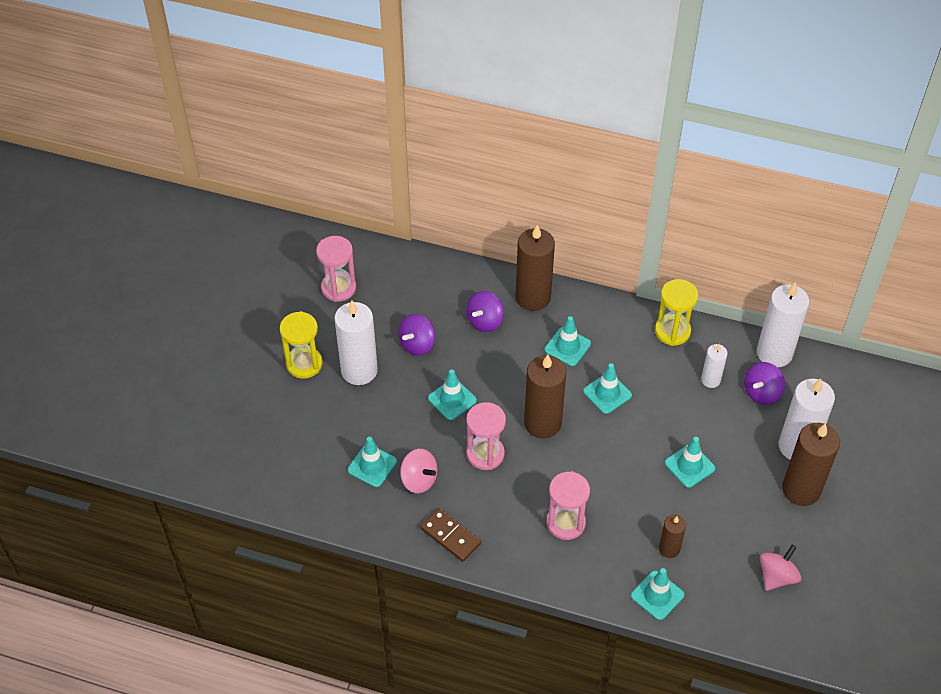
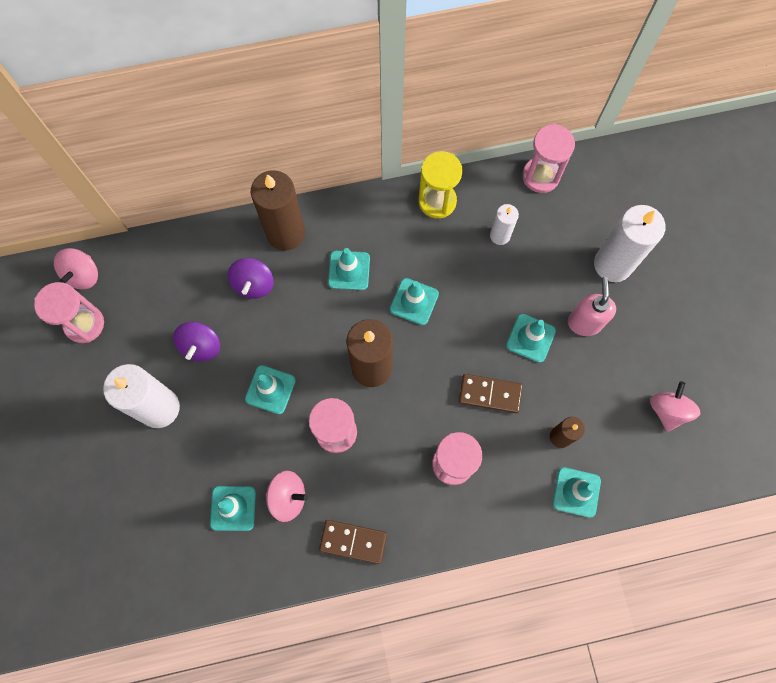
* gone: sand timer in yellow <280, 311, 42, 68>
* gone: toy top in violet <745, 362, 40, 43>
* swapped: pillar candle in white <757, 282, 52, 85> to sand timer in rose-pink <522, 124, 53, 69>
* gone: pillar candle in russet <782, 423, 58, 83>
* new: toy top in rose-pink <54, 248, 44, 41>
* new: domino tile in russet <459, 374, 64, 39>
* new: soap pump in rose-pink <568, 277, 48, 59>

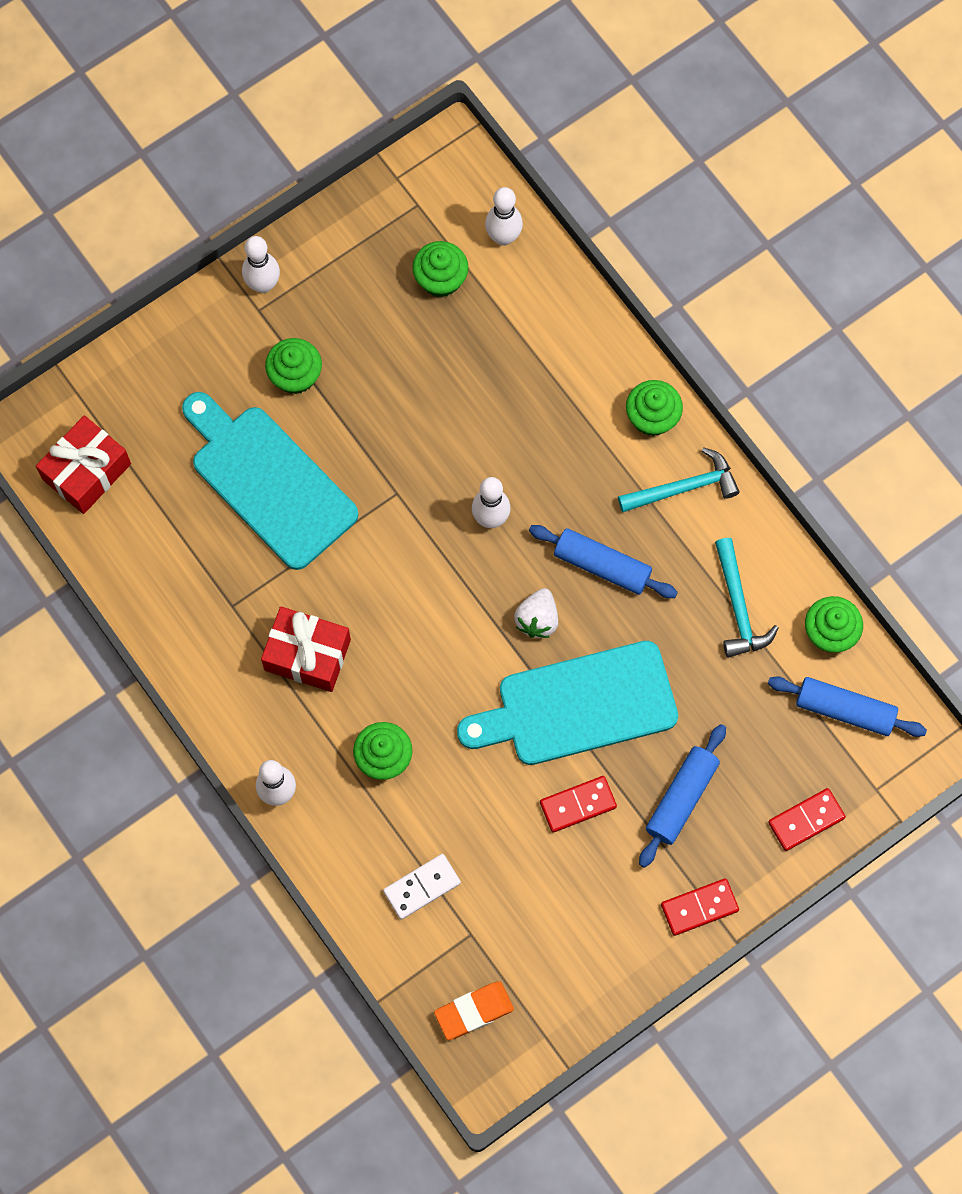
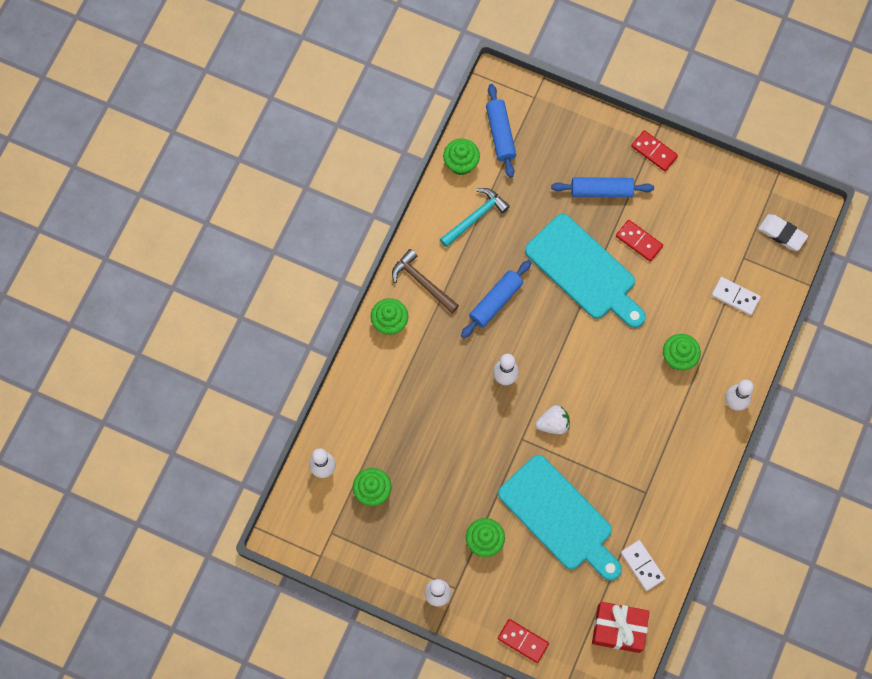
* rotated: bread board in aqua <182, 392, 177, 178> = <498, 455, 124, 126> 60 degrees counterclockwise
* gone: present in crimson <261, 607, 90, 85>
* repainted: pencil eraser in bright orange <434, 981, 80, 59> to pencil eraser in white <758, 214, 50, 37>
* shifted: berry in white <514, 588, 44, 50> to <535, 405, 35, 29>
* rotated: dough roller in cobalt <529, 525, 149, 73> = <461, 260, 71, 78> 45 degrees clockwise
* repainted: claw hammer in aqua <618, 447, 122, 65> to claw hammer in russet <392, 249, 67, 64>
* shifted: domino tile in crimson <768, 788, 78, 63> to <498, 619, 51, 44>
* new: domino tile in white <621, 540, 44, 51>

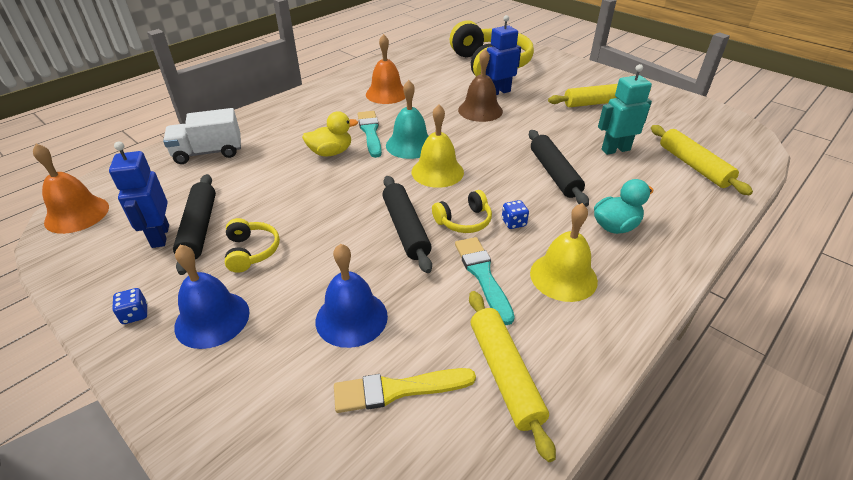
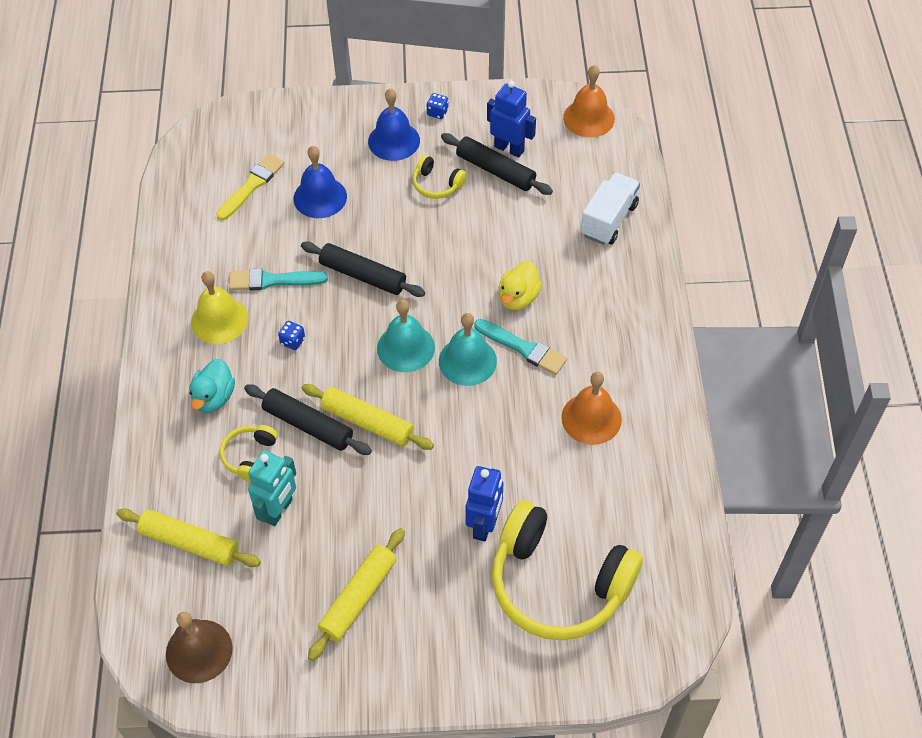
* repainted: bell in yellow <412, 104, 52, 84> to bell in aqua <377, 299, 58, 73>
* shifted: headset in yellow <432, 190, 60, 43> to <220, 425, 58, 57>
* rotated: paint brush in aqua <455, 237, 60, 88> = <229, 269, 99, 21> 150 degrees clockwise
* shifted: bell in russet <458, 49, 45, 73> to <166, 612, 67, 71>
* shifted: dough roller in yellow <469, 291, 87, 171> to <302, 384, 132, 66>

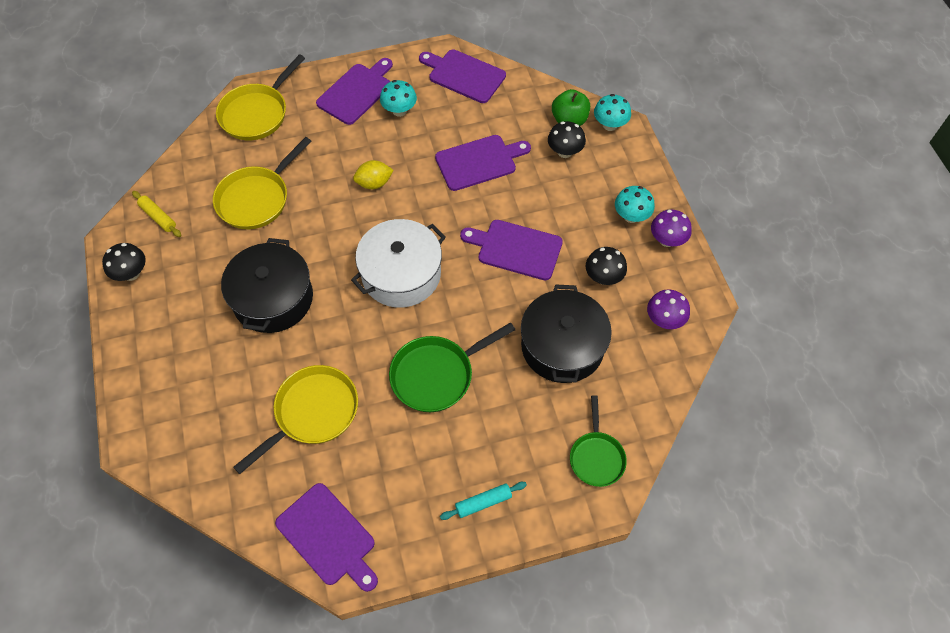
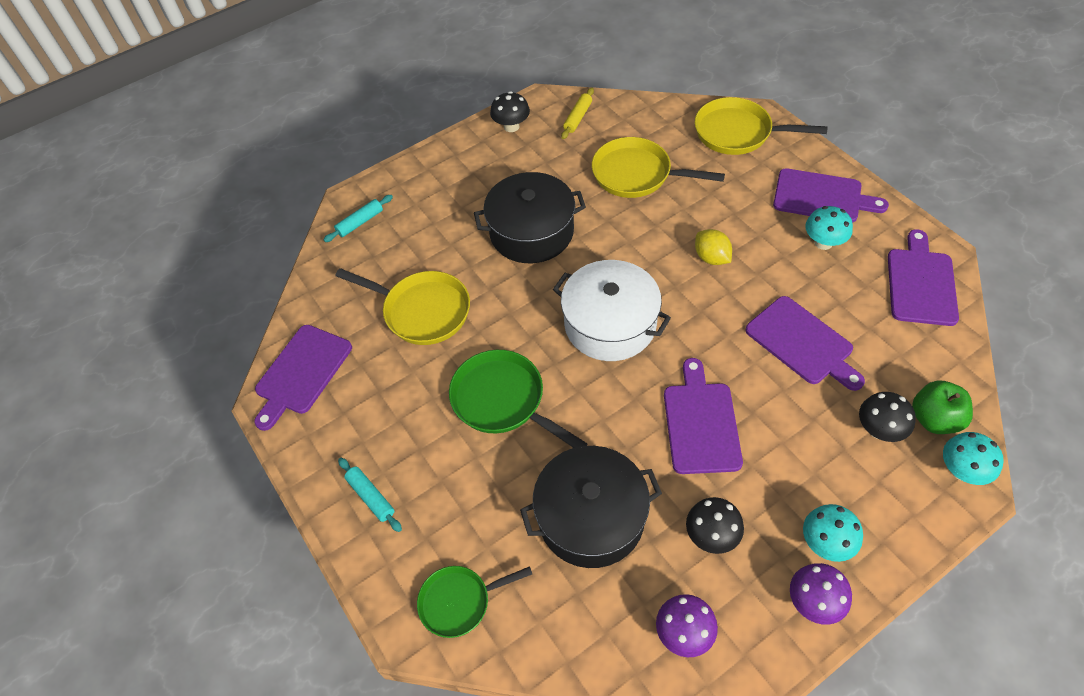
* new: dough roller in aqua <323, 195, 70, 47>

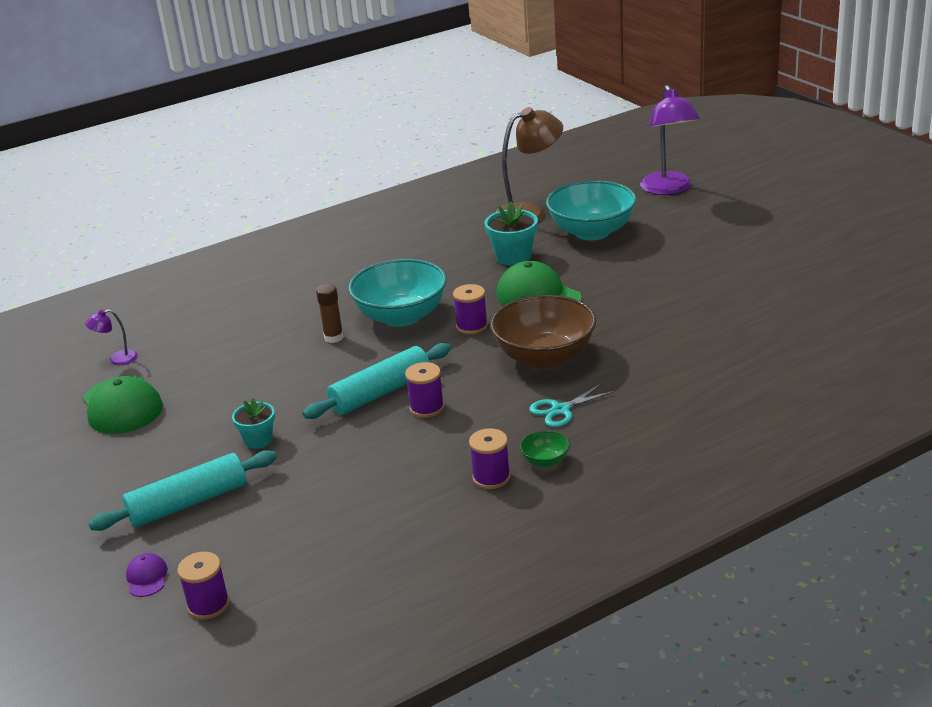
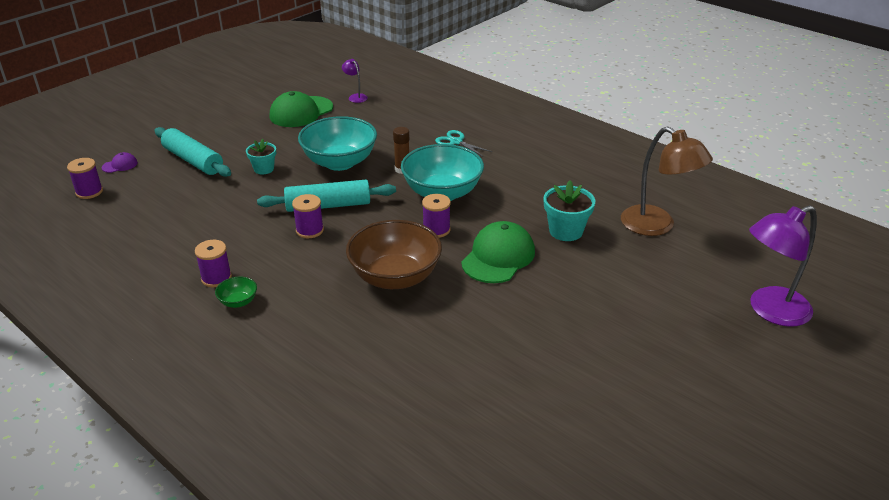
* rotated: dough roller in aqua <303, 343, 148, 76> = <257, 180, 139, 32> 45 degrees counterclockwise
* shifted: pair of scissors in aqua <529, 383, 86, 44> to <435, 130, 57, 27>
* shifted: bowl in aqua <546, 180, 90, 61> to <298, 116, 79, 55>

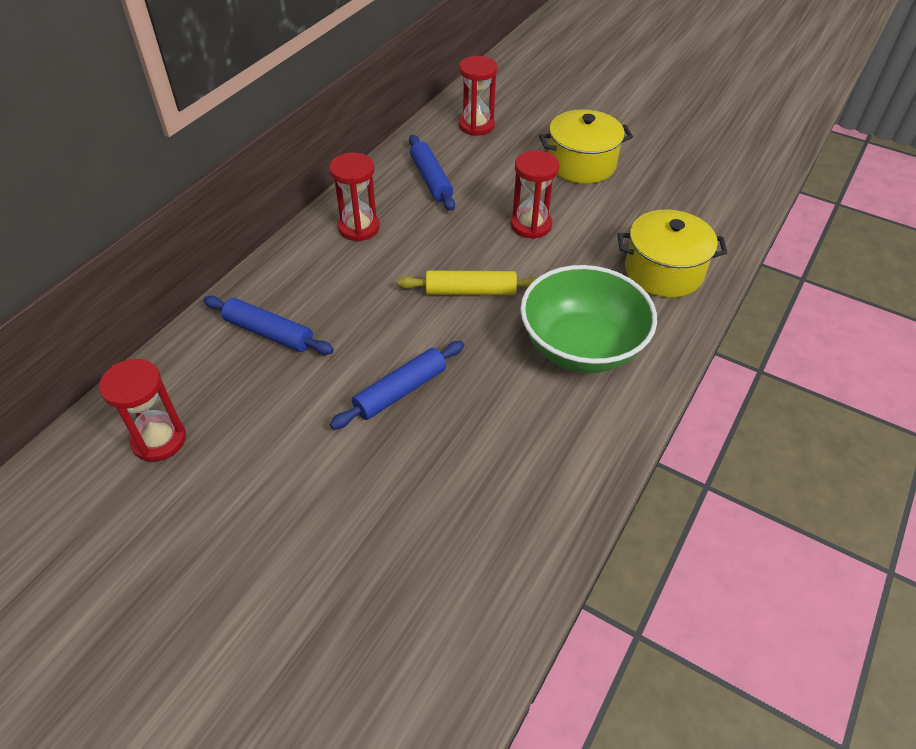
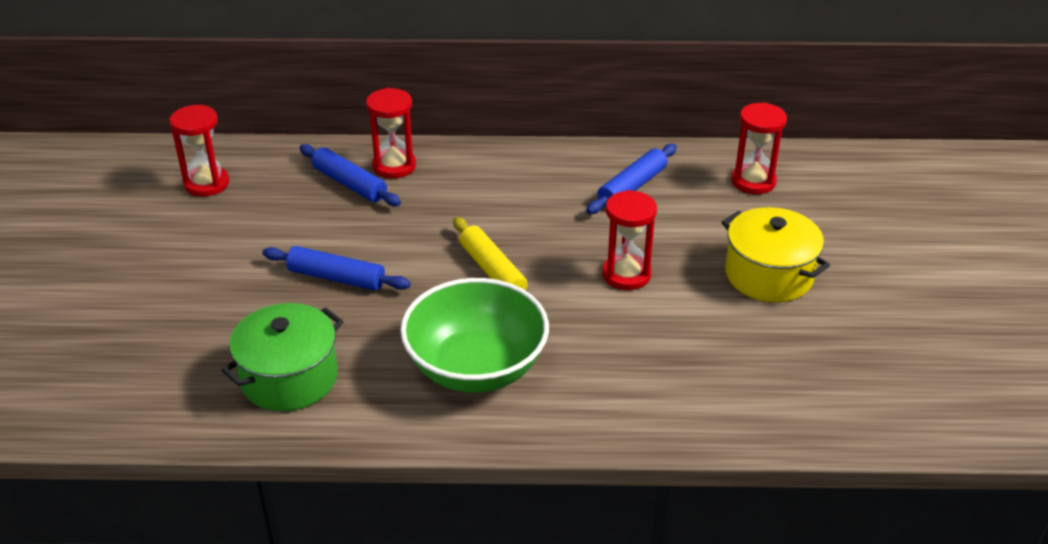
* rotated: dough roller in cobalt <203, 296, 131, 59> = <300, 144, 101, 62> 45 degrees counterclockwise
* shifted: sand timer in crimson <329, 153, 51, 88> to <366, 88, 50, 90>
* gone: stockpot in yellow <618, 210, 109, 88>
* new: stockpot in leaf-green <221, 303, 123, 108>

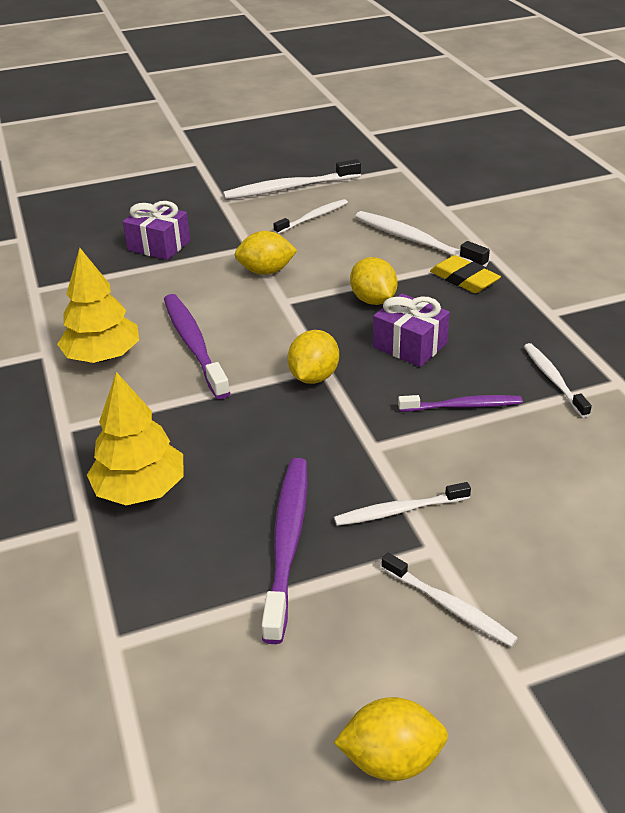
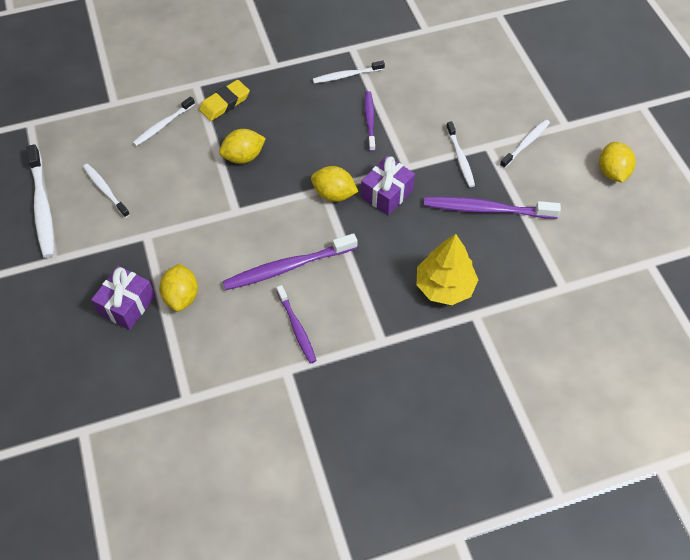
* swapped: toy tree in yellow <57, 248, 82, 115> to tooth brush in violet <276, 285, 41, 79>
* shifted: lemon in yellow <235, 231, 62, 44> to <159, 264, 39, 48>
* scaled: tooth brush in white <355, 211, 135, 56> = <133, 96, 62, 50> x0.61
* shifted: present in violet <373, 294, 77, 73> to <361, 156, 54, 60>

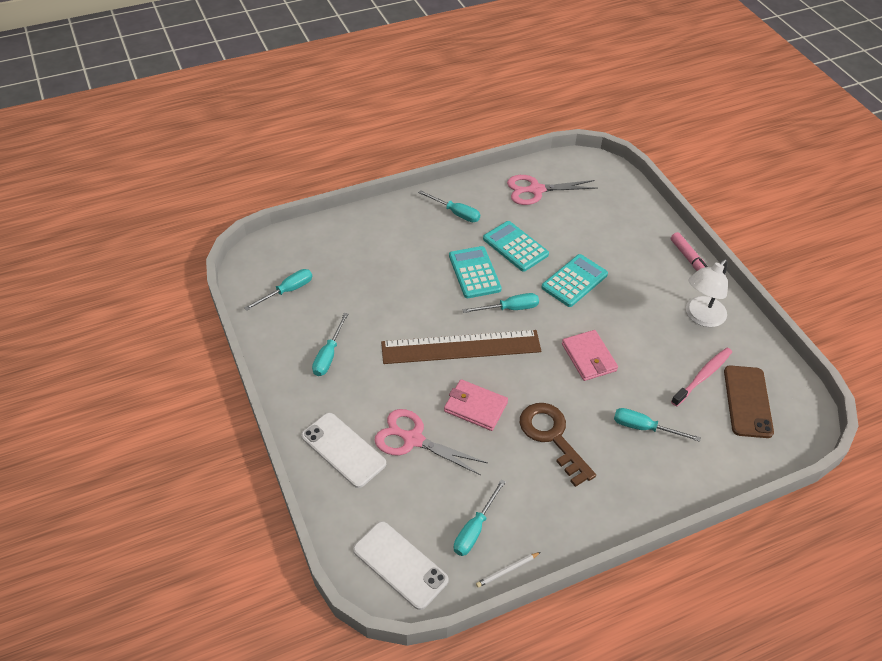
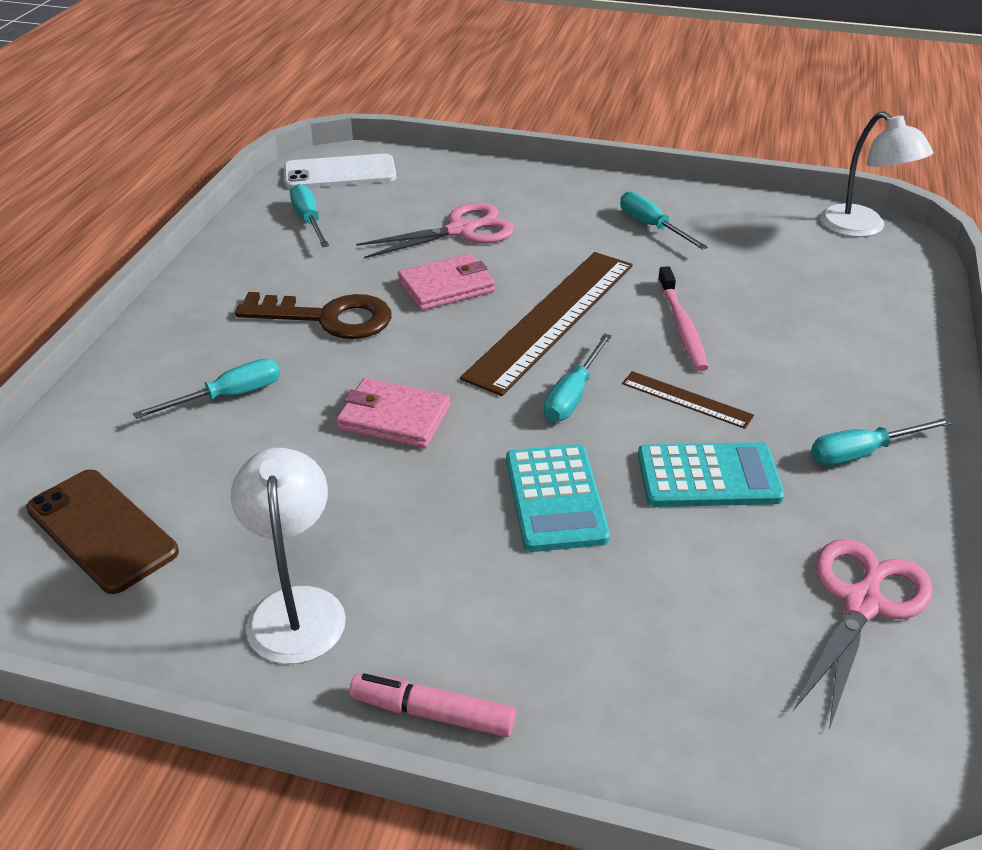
* gone: hand screwdriver in aqua <244, 269, 68, 42>
* gone: smartphone in white <301, 413, 85, 75>
* swapped: calculator in aqua <449, 246, 53, 52> to ruler in russet <622, 371, 132, 58>
* gone: lead pencil in white <476, 552, 65, 36>
* shifted: tooth brush in rose-pink <671, 348, 61, 59> to <658, 266, 51, 105>
* new: desk lamp in white <820, 111, 113, 126>

